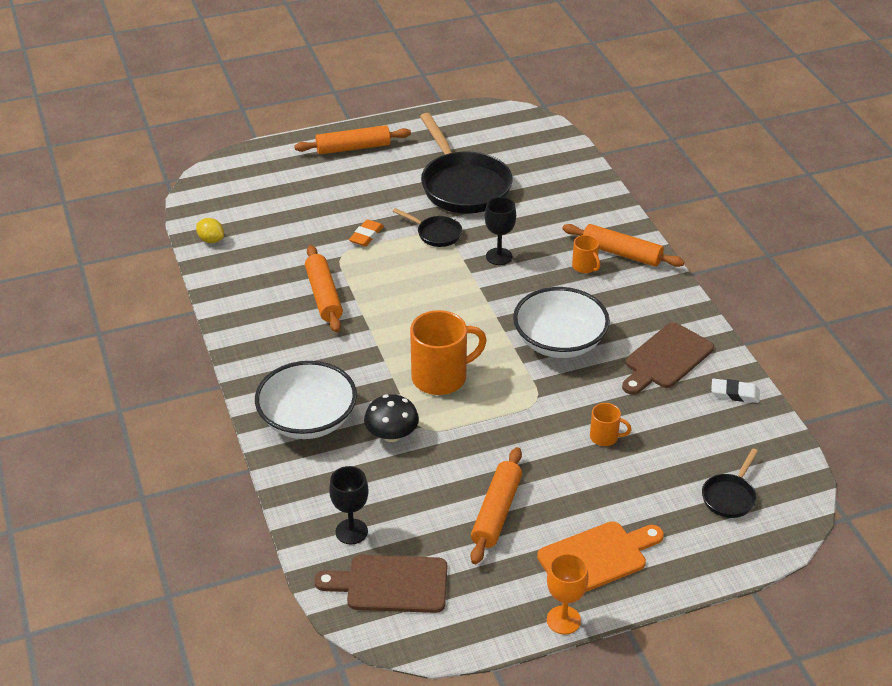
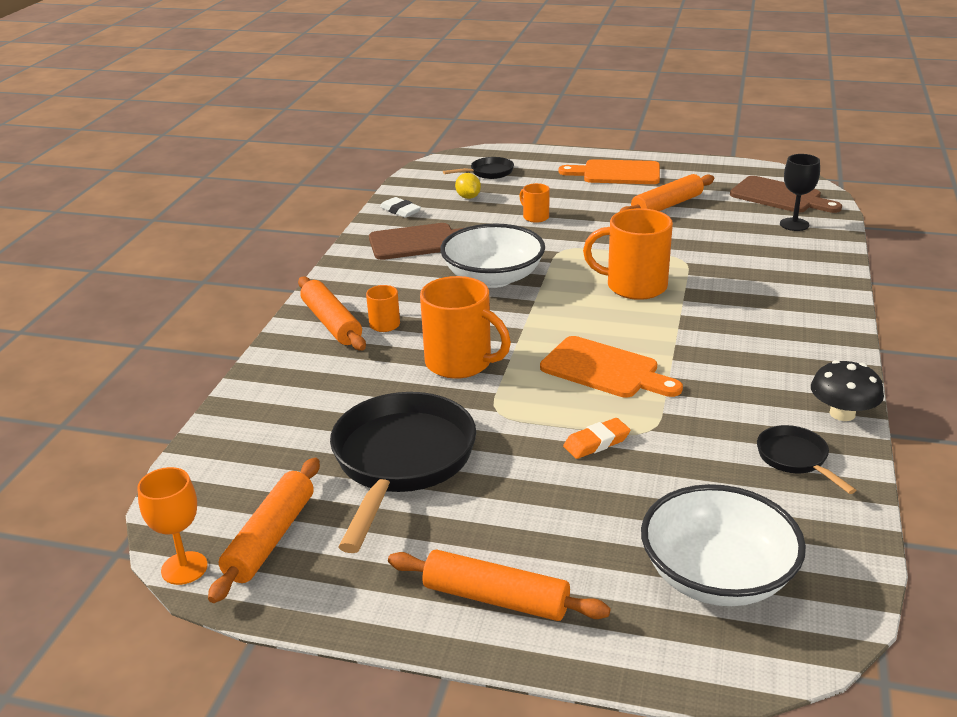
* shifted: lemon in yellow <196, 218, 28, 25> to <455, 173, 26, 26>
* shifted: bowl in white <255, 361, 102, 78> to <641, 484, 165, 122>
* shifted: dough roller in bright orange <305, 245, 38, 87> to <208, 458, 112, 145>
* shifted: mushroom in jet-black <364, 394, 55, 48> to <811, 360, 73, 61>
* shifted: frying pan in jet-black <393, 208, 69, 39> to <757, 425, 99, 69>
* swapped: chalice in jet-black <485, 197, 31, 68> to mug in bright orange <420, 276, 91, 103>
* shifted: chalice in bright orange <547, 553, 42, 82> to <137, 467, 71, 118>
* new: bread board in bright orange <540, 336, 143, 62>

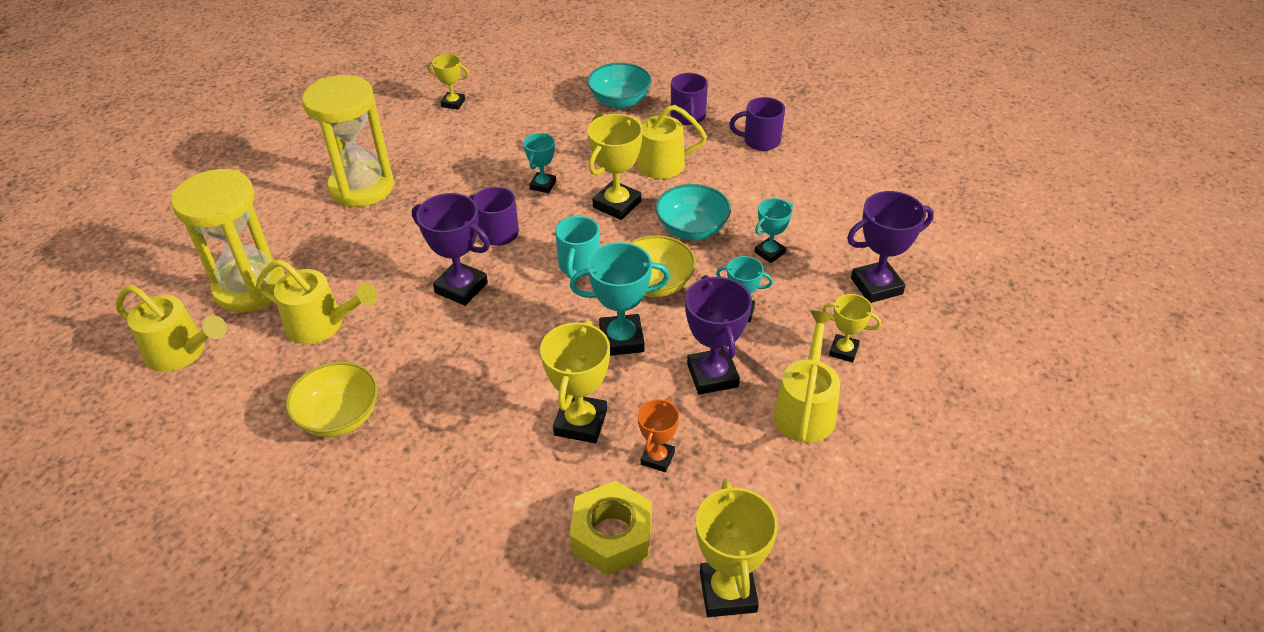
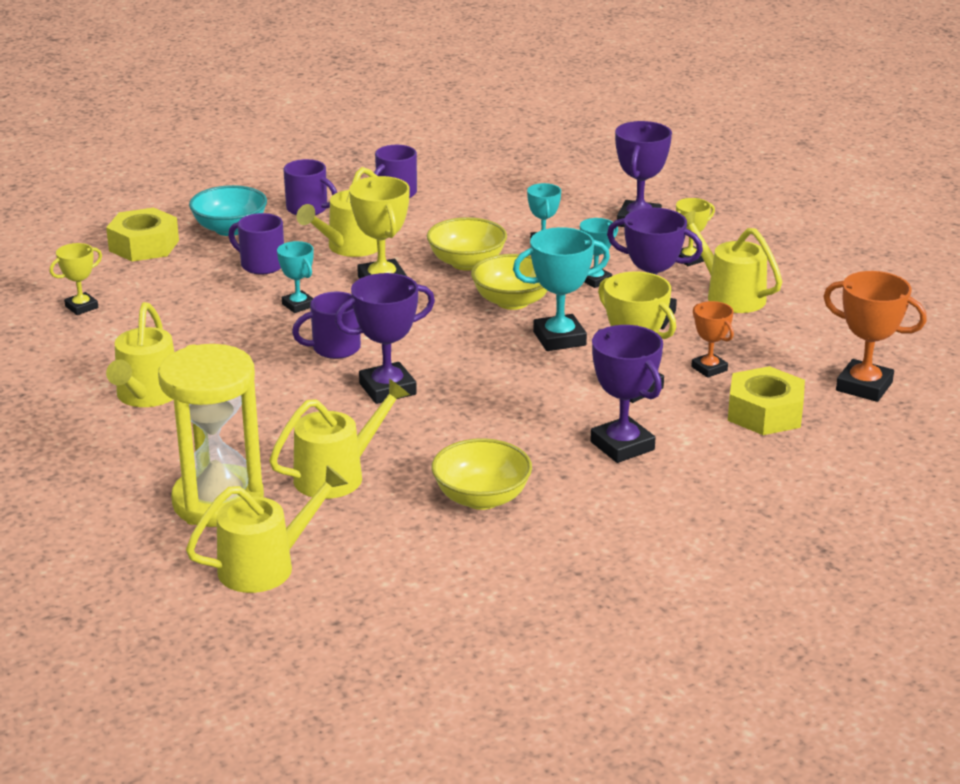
* swapped: sand timer in yellow <302, 75, 92, 132> to sprinkling can in yellow <106, 302, 68, 105>
* gone: mug in aqua <555, 216, 45, 63>
* rotated: award cup in aqua <570, 242, 100, 114> = <513, 227, 97, 124> 45 degrees clockwise
* repainted: bowl in aqua <656, 184, 75, 56> to bowl in yellow <427, 217, 80, 54>
* repainted: award cup in yellow <696, 480, 82, 137> to award cup in bright orange <823, 271, 104, 131>
* new: hexagon nut in yellow <106, 208, 73, 54>
* new: mug in violet <228, 213, 56, 61>
* new: award cup in violet <590, 325, 73, 138>

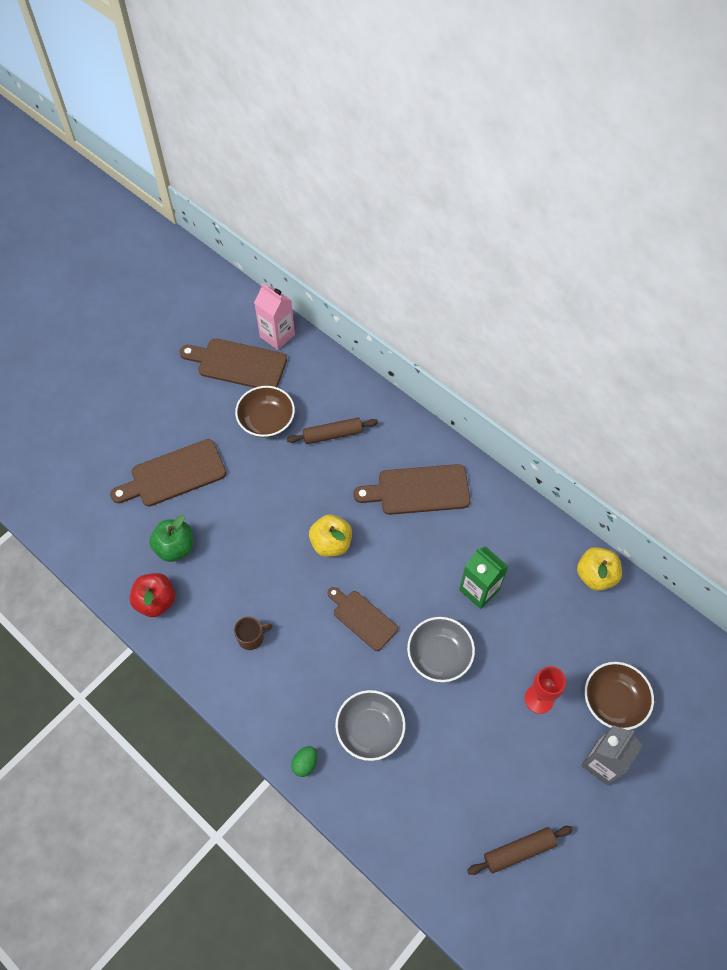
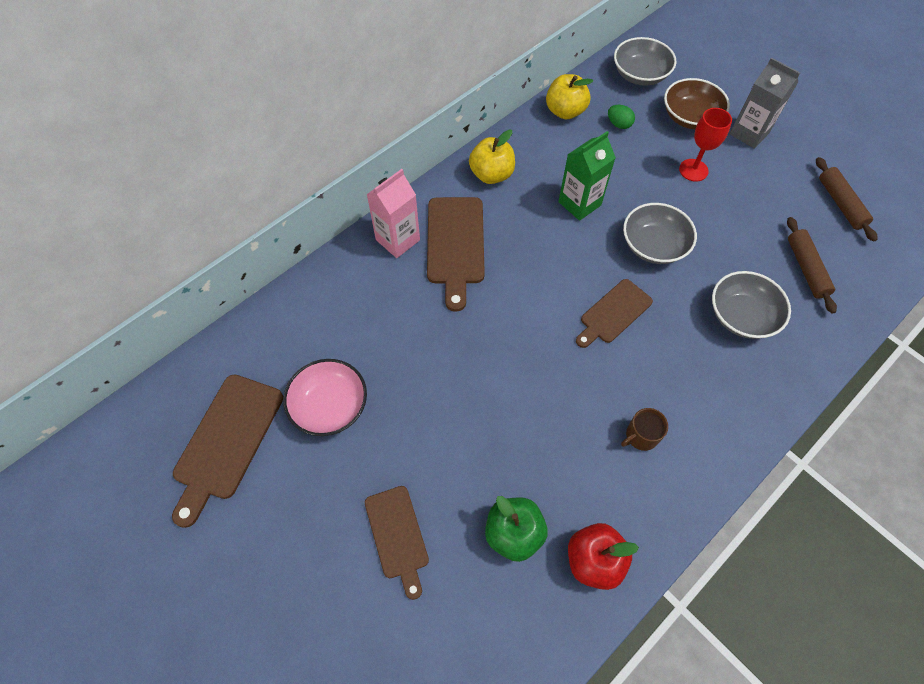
* scaled: bread board in russet <110, 439, 116, 67> = <365, 486, 64, 114> x0.66
* rotated: mug in russet <234, 617, 38, 33> = <621, 408, 47, 43> 105 degrees counterclockwise
* repainted: bowl in russet <235, 386, 60, 52> to bowl in rose-pink <283, 359, 84, 77>
* shifted: carton in rose-pink <254, 283, 41, 67> to <366, 169, 54, 89>
* shifted: dough roller in russet <287, 417, 91, 27> to <787, 217, 50, 97>
* shifted: toy egg in leaf-green <291, 746, 26, 31> to <608, 105, 27, 24>
* shifted: apple in yellow <309, 514, 43, 43> to <469, 130, 46, 54>
* new: bowl in gray <614, 37, 62, 49>

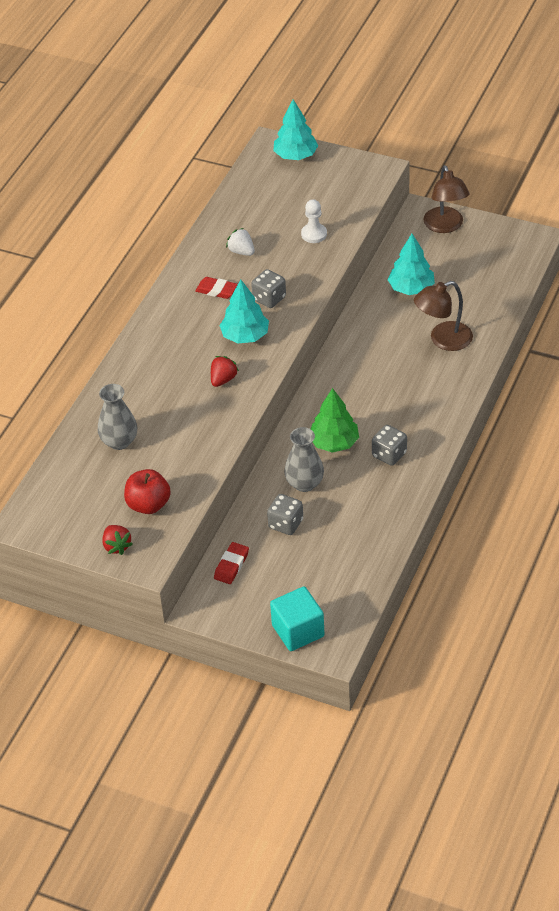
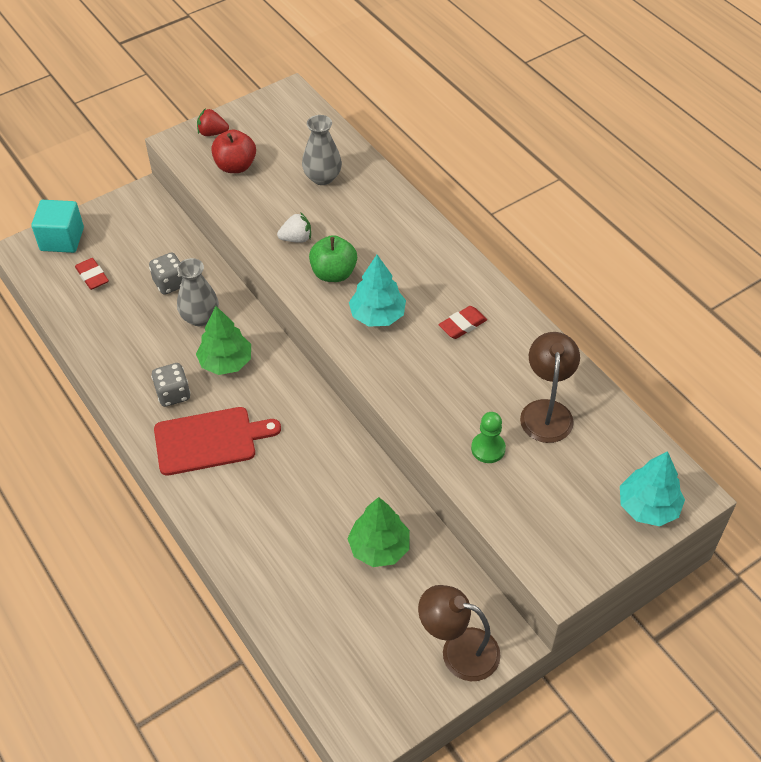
* swapped: berry in crimson <211, 356, 28, 31> to apple in leaf-green <309, 235, 48, 47>
* shifted: pencil eraser in crimson <214, 542, 35, 42> to <75, 258, 34, 32>
* shifted: berry in white <226, 228, 29, 28> to <277, 212, 34, 31>
* gone: die in gray <251, 269, 35, 39>
* repainted: game pawn in white <301, 199, 26, 44> to game pawn in leaf-green <471, 412, 35, 51>
* repainted: toy tree in aqua <388, 234, 47, 61> to toy tree in leaf-green <347, 497, 63, 70>
* shifted: desk lamp in russet <414, 281, 59, 70> to <520, 332, 60, 111>
* new: bread board in crimson <154, 407, 127, 69>

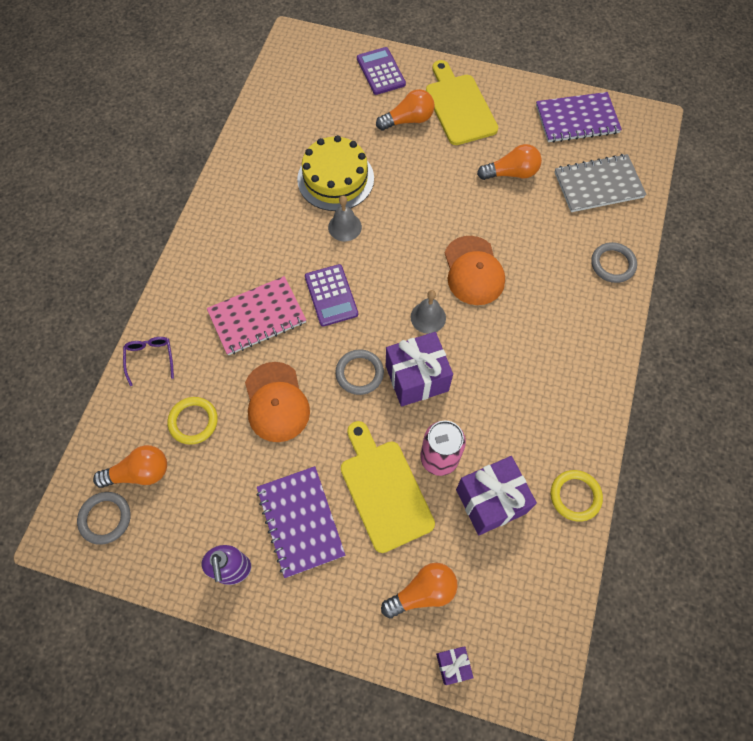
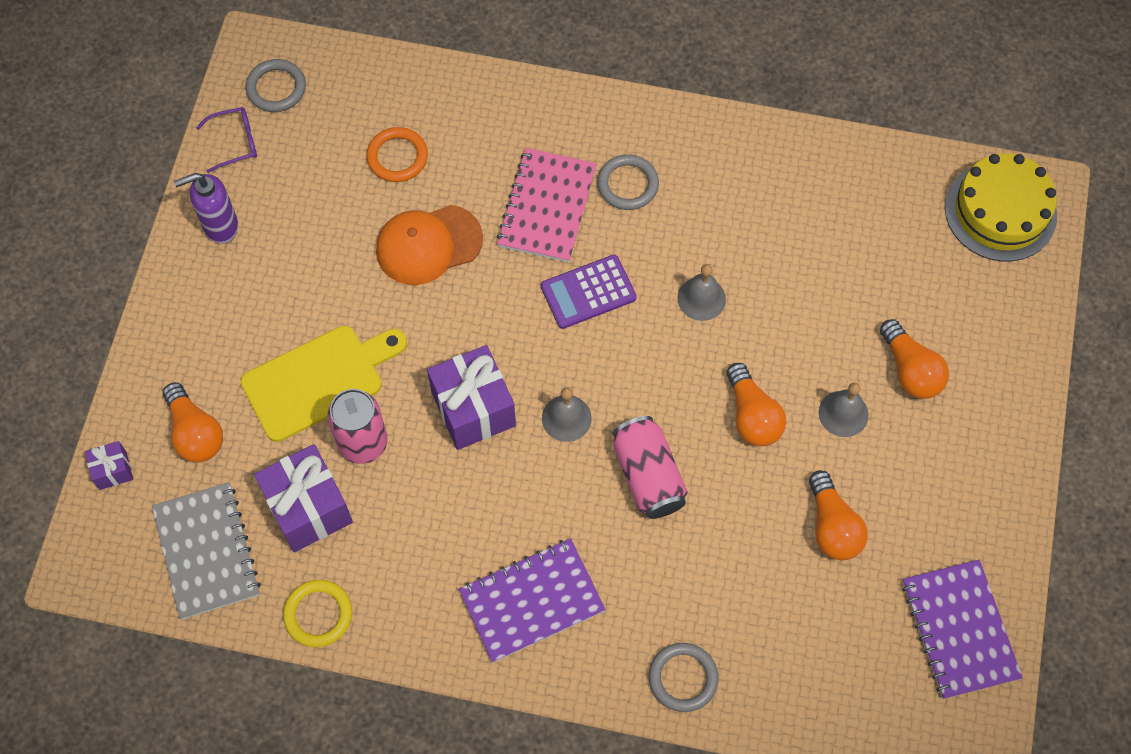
* shifted: lightbulb in bright orange <93, 445, 74, 43> to <726, 363, 60, 83>
* shifted: spectacles in violet <123, 337, 51, 49> to <196, 107, 61, 66>
* repainted: ring in yellow <168, 397, 50, 48> to ring in bright orange <366, 127, 62, 55>
* rotated: exercise book in rose-pink <207, 276, 99, 79> = <496, 148, 101, 114> 45 degrees clockwise
* shifted: exercise book in violet <257, 466, 88, 112> to <459, 538, 147, 124>
* shifted: gateau in yellow <297, 135, 77, 76> to <945, 153, 112, 108>
* shifted: ring in gray <335, 349, 49, 46> to <597, 154, 62, 56>
* gone: calculator in violet <357, 47, 49, 48>
* gone: bread board in yellow <426, 60, 72, 85>
* swapped: baseball cap in bright orange <445, 236, 60, 69> to soda can in rose-pink <613, 416, 75, 103>
* shifted: exercise book in gray <555, 154, 92, 58> to <152, 482, 109, 138>
* new: bell in gray <819, 383, 50, 54>

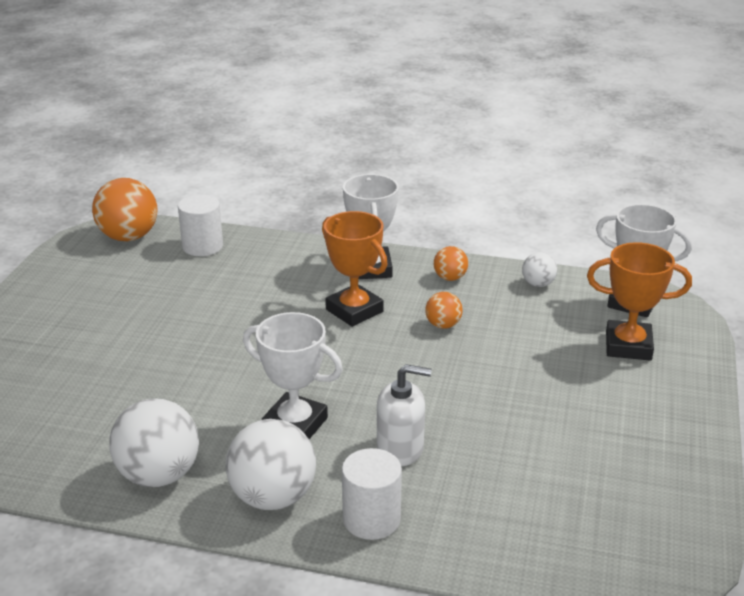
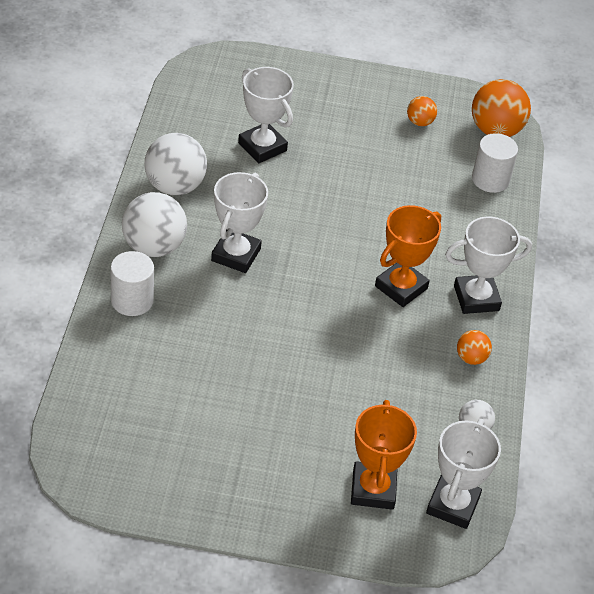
* gone: soap pump in white <377, 364, 55, 102>
* shifted: ball in bright orange <425, 292, 38, 37> to <407, 96, 30, 30>
* new: award cup in white <238, 67, 56, 96>

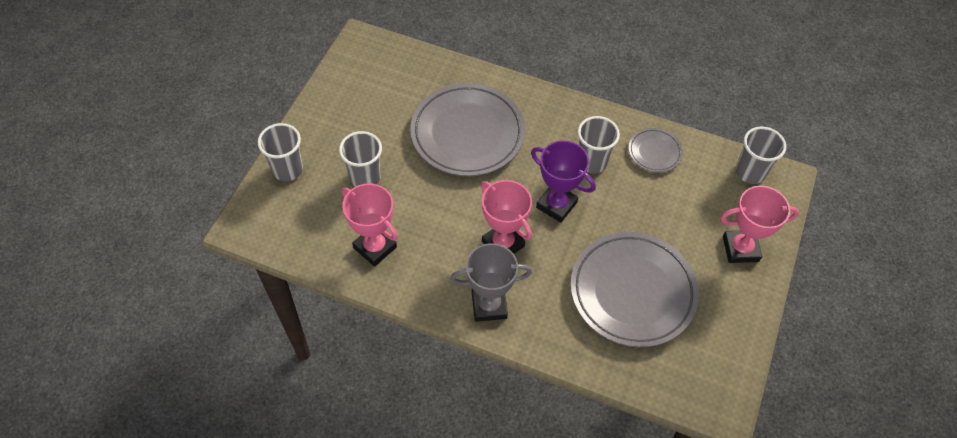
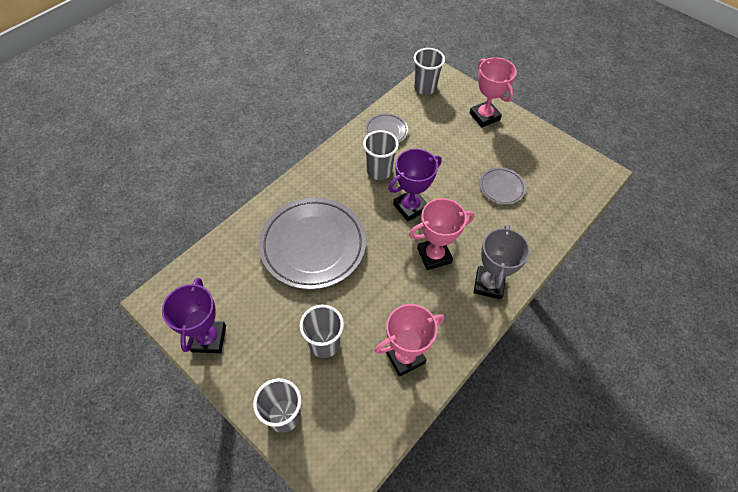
* scaled: dinner plate in gray <570, 232, 129, 115> = <480, 168, 46, 37> x0.47
* rotated: award cup in rose-pink <721, 186, 78, 77> = <469, 57, 48, 70> 45 degrees counterclockwise
* new: award cup in violet <162, 278, 64, 75>

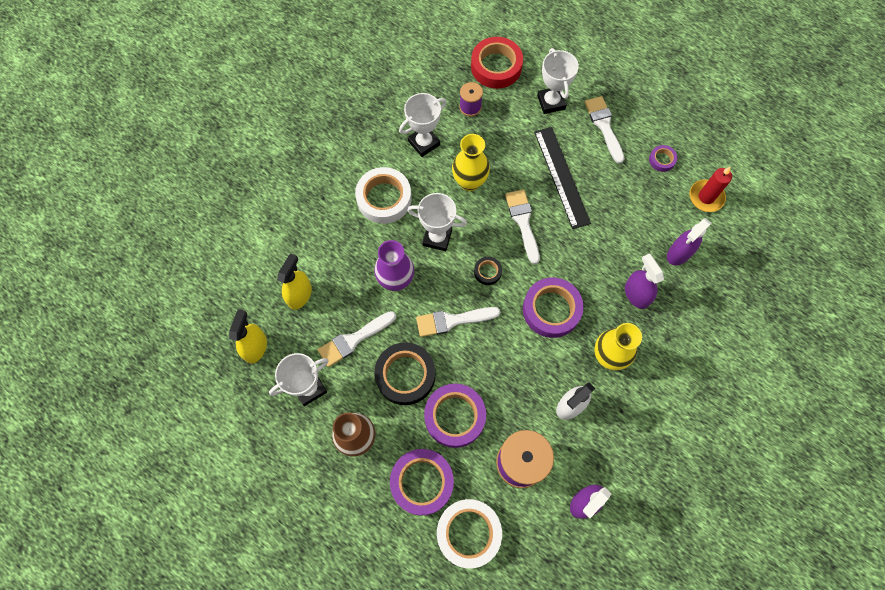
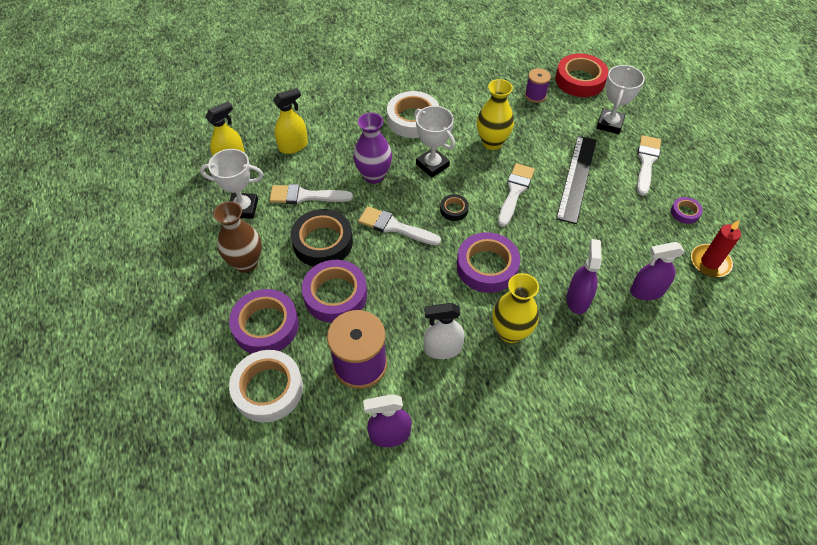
* gone: award cup in white <399, 93, 47, 64>

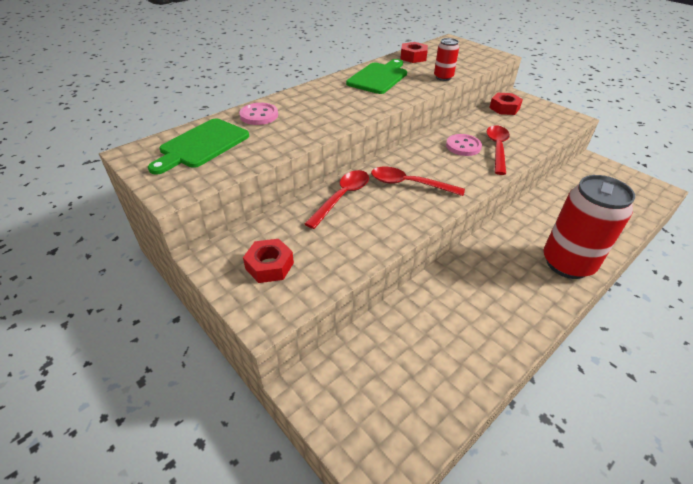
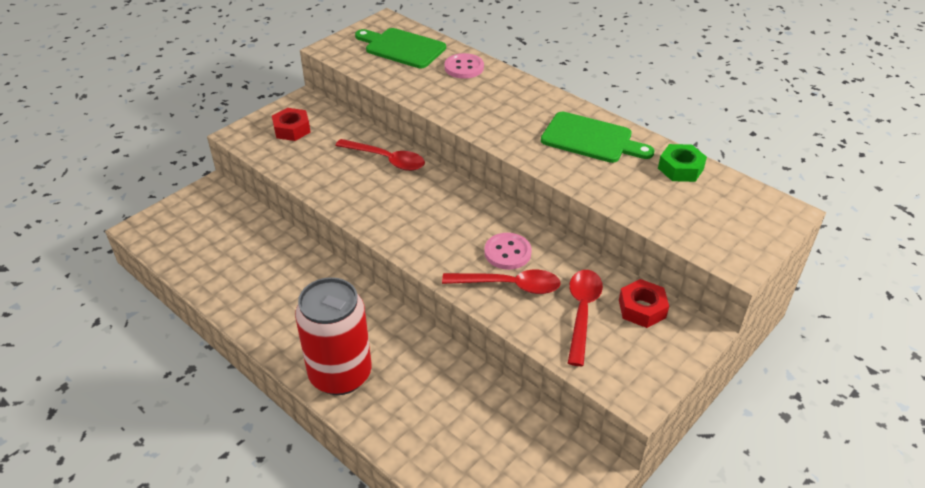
* shifted: teaspoon in crimson <371, 167, 94, 29> to <568, 270, 35, 96>
* repainted: hexagon nut in crimson <400, 42, 28, 21> to hexagon nut in leaf-green <658, 144, 49, 38>
* gone: soda can in crimson <434, 38, 25, 43>

